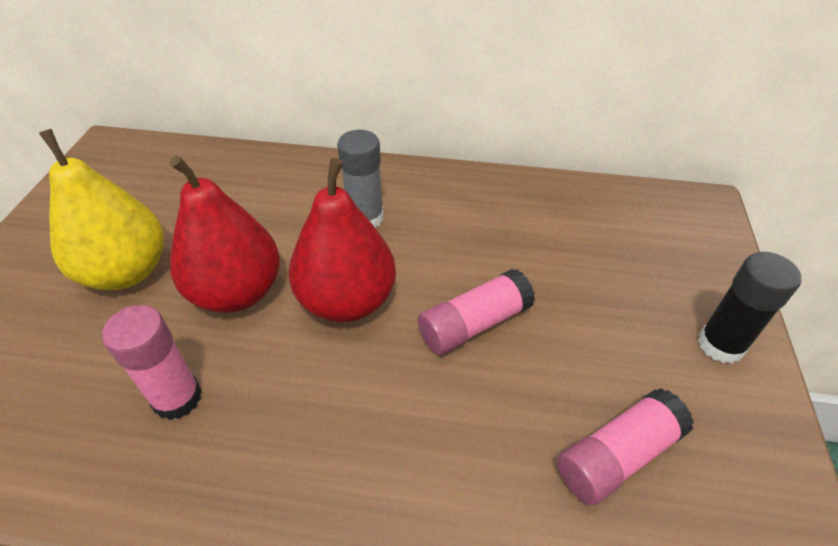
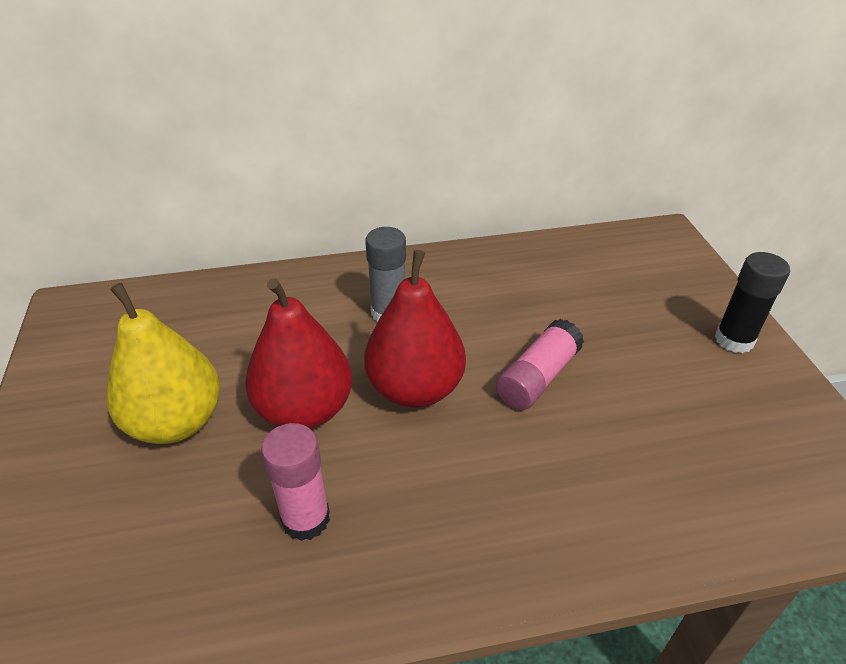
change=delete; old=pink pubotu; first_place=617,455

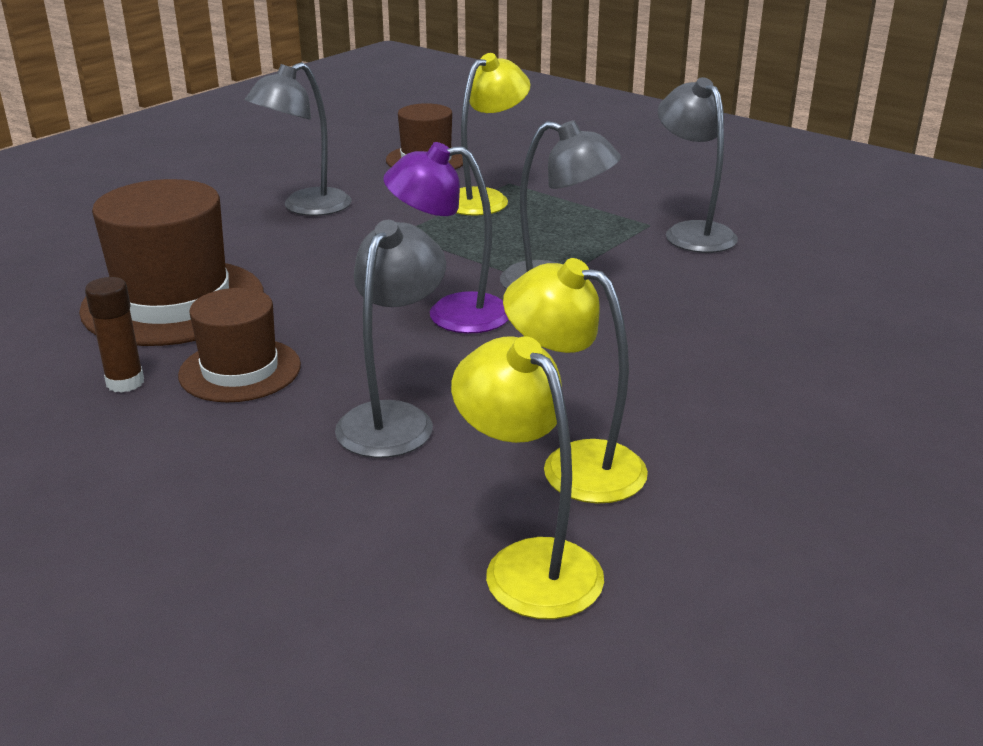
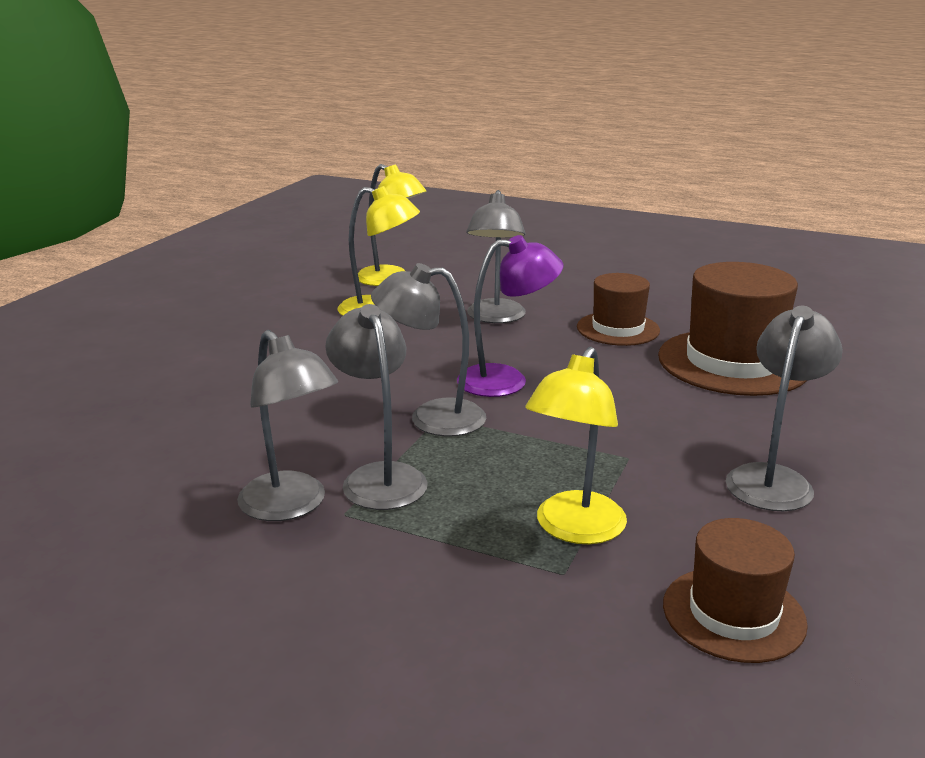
change=insert; new=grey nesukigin; second_place=379,477
change=delete; old=brown pubotu; first_place=125,382

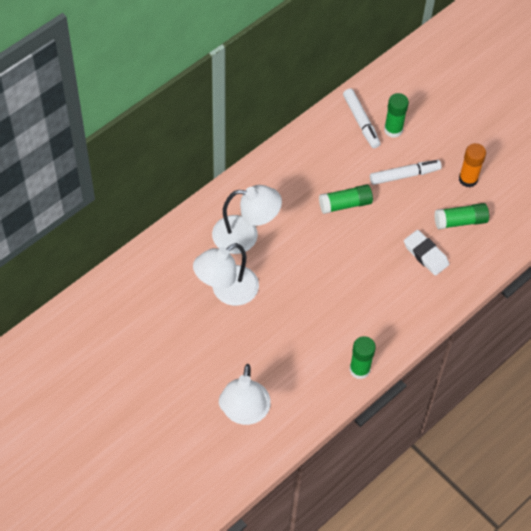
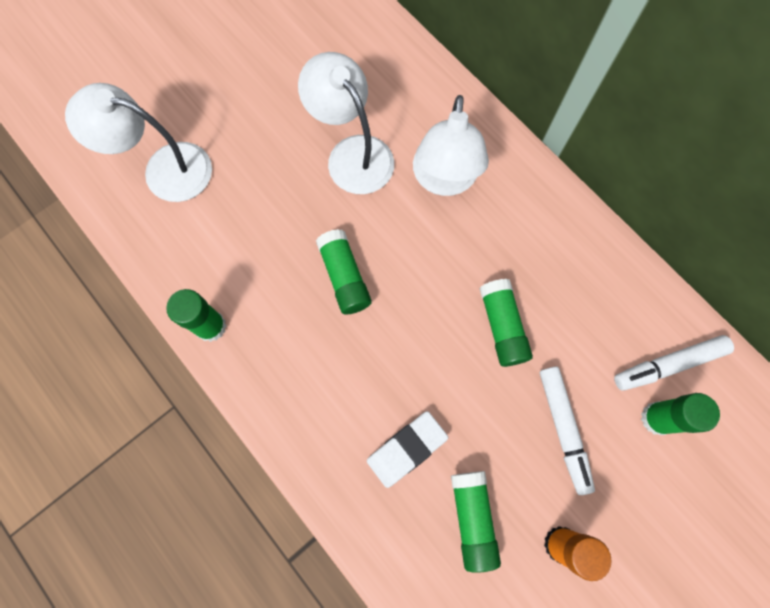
change=insert; new=green pubotu; second_place=344,277

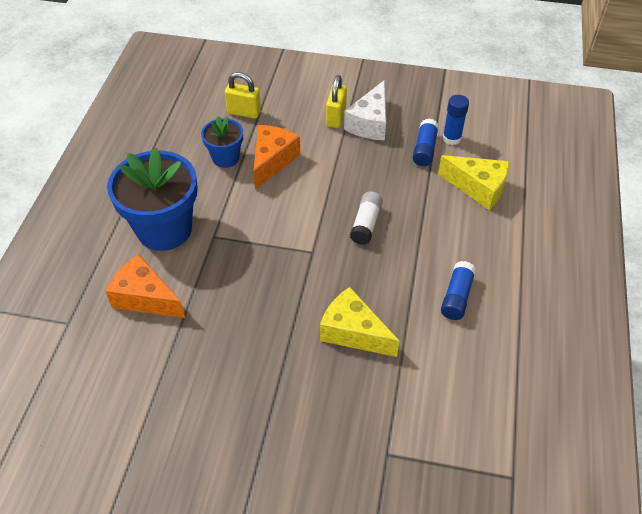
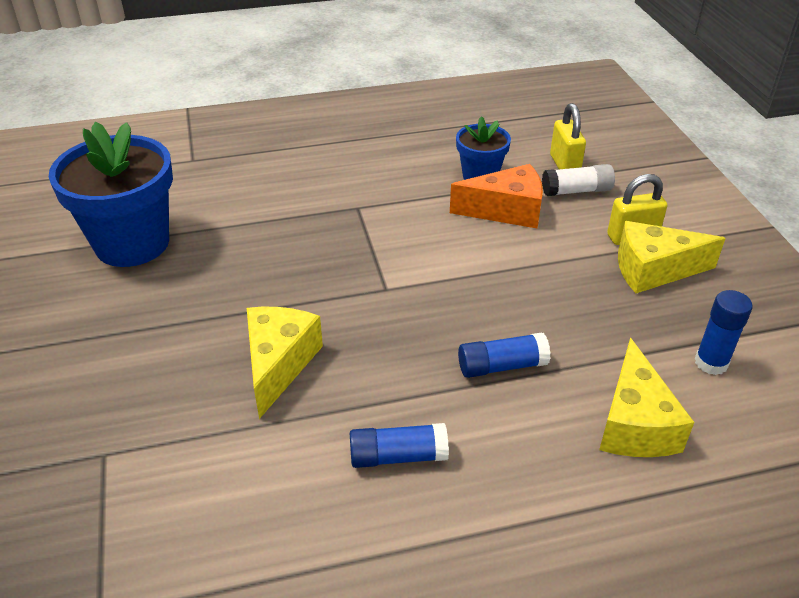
change=move; old=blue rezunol; first_place=164,229; second_place=132,243
change=move; old=blue pubotu; first_place=424,149; second_place=502,366
change=move; old=white pubotu; first_place=366,224; second_place=576,191
change=recolor; old=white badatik; new=yellow badatik; first_place=370,123; second_place=654,270
change=delete; old=orange badatik; first_place=145,298

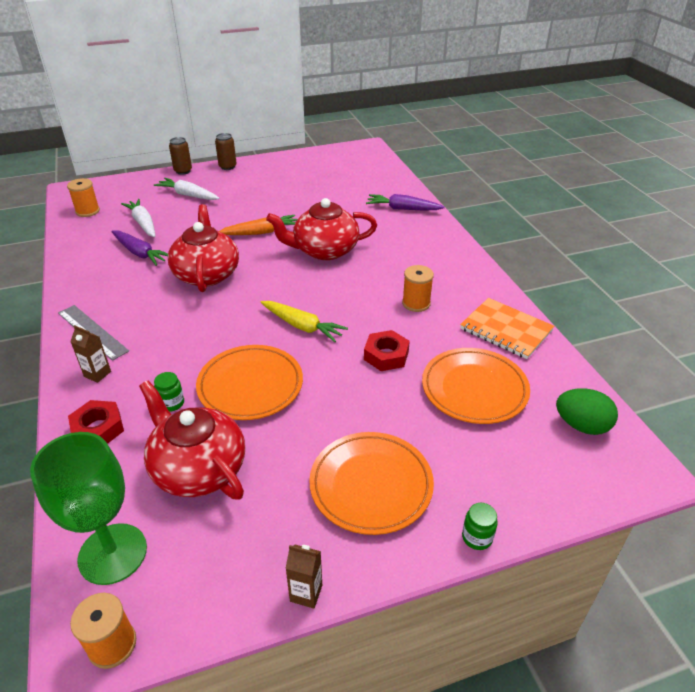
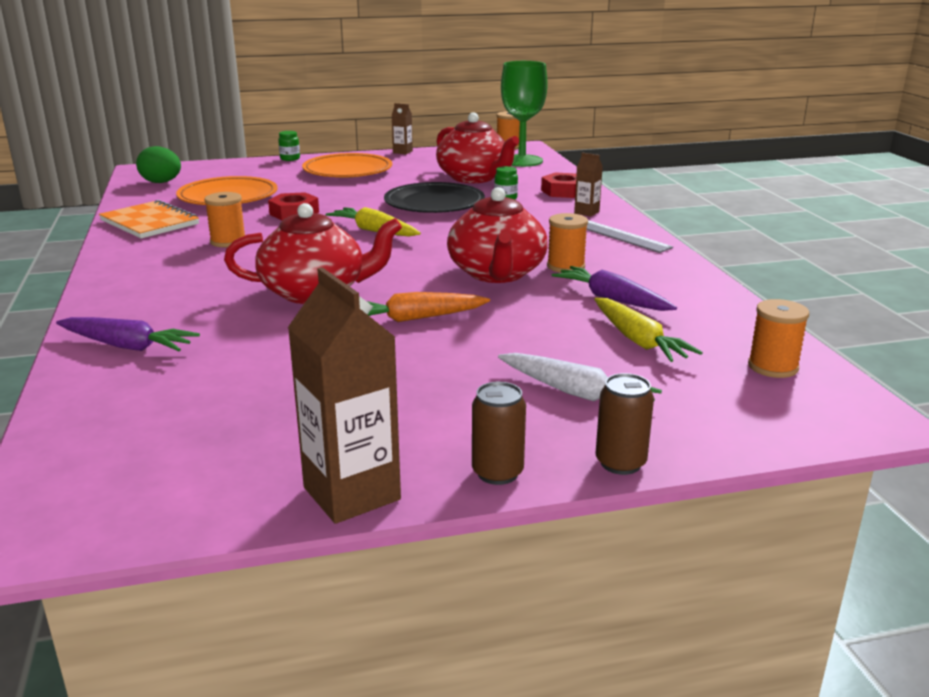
change=insert; new=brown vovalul; second_place=351,493
change=recolor; old=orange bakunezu; new=black bakunezu; first_place=250,385; second_place=434,203
change=insert; new=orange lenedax; second_place=566,266
change=recolor; old=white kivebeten; new=yellow kivebeten; first_place=143,223; second_place=638,340

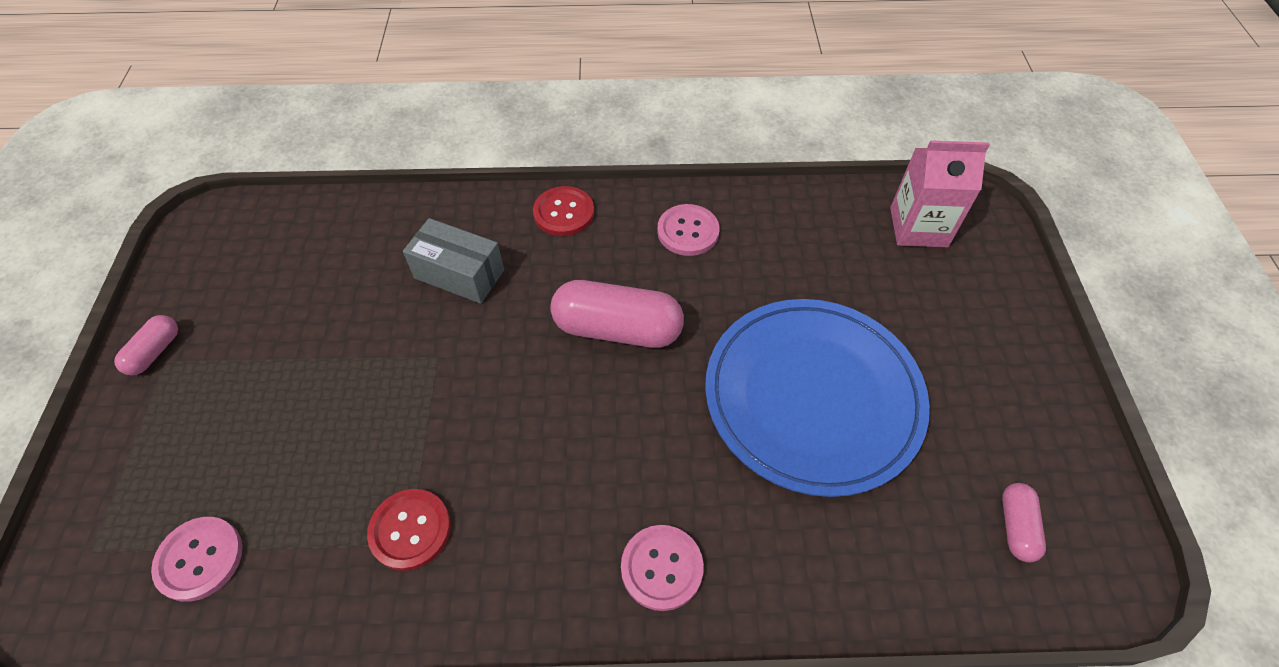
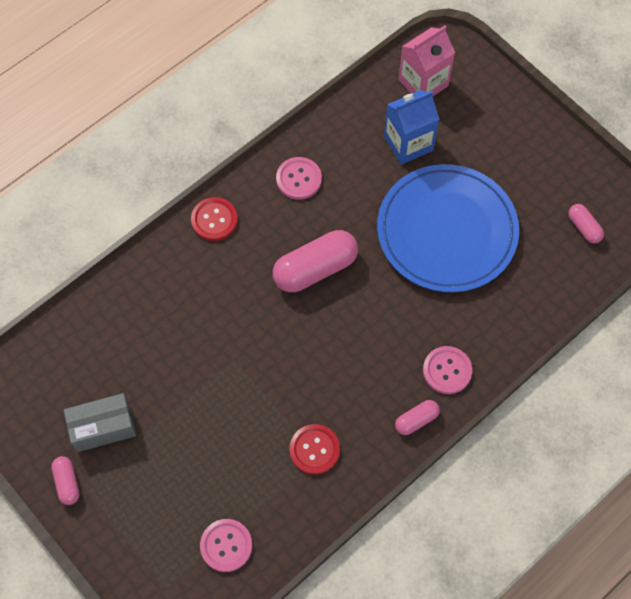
change=move; old=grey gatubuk; first_place=459,274; second_place=103,427
change=insert; new=blue vovalul; second_place=408,143
change=insert; new=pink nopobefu; second_place=416,420

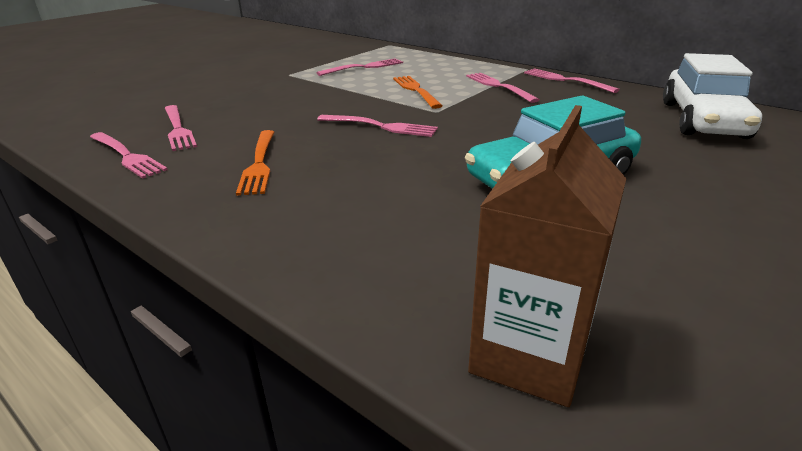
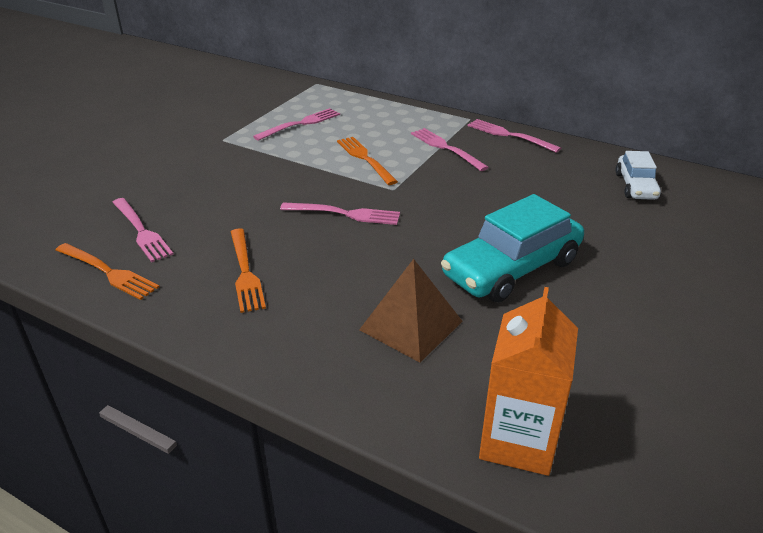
change=recolor; old=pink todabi; new=orange todabi; first_place=127,156; second_place=108,272
change=insert; new=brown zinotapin; second_place=411,325
change=recolor; old=brown vovalul; new=orange vovalul; first_place=529,355; second_place=518,441
change=resize; old=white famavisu; first_place=702,120; second_place=635,186; factor=0.57

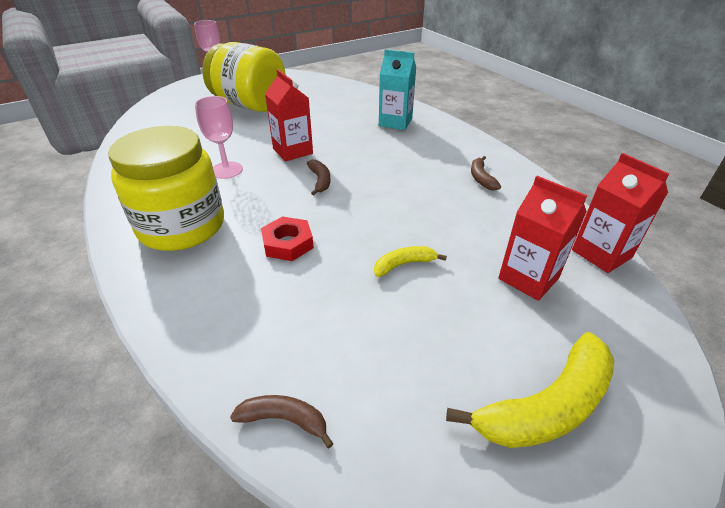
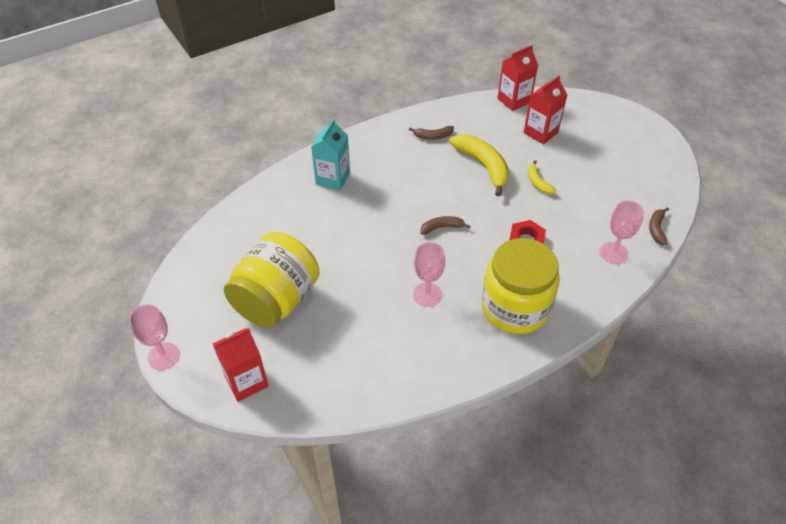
change=move; old=red vovalul; first_place=293,151; second_place=246,381
change=move; old=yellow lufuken; first_place=546,406; second_place=483,166
change=insert; new=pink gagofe; second_place=613,253

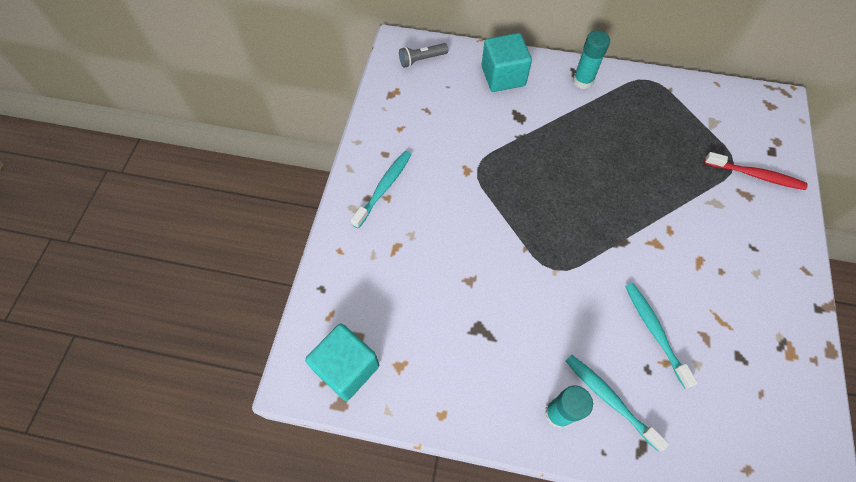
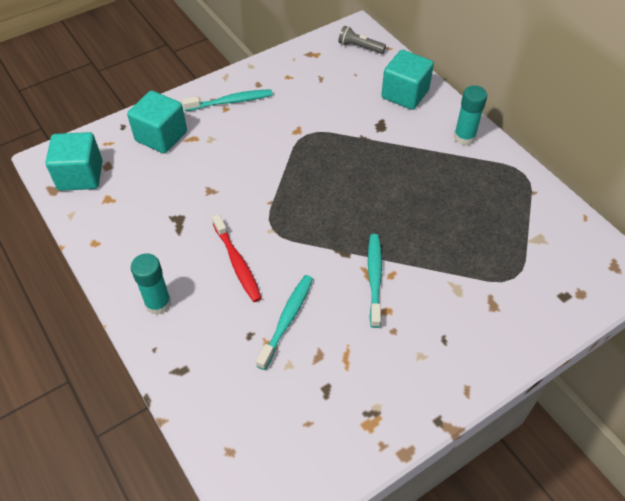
change=insert; new=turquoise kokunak; second_place=161,136
change=move; old=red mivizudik; first_place=755,175; second_place=237,263
change=move; old=turquoise mivizudik; first_place=609,399; second_place=374,278

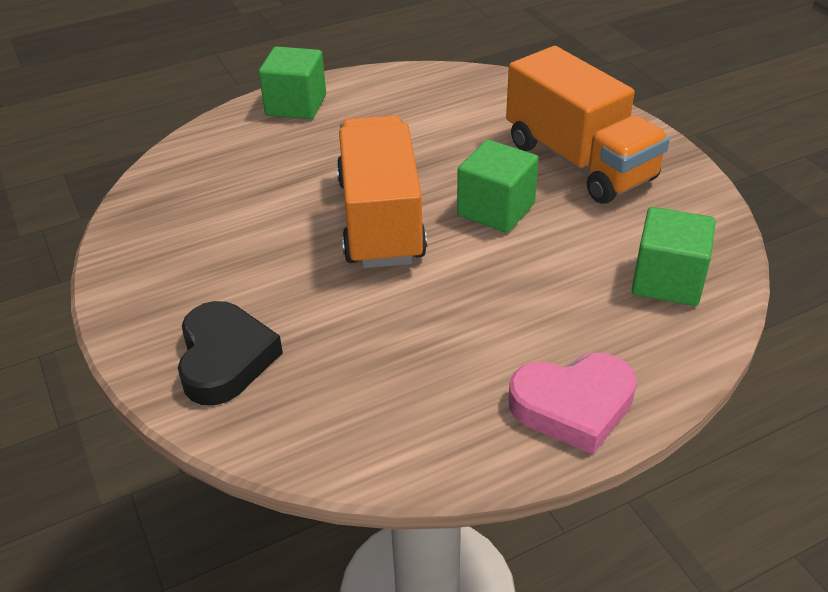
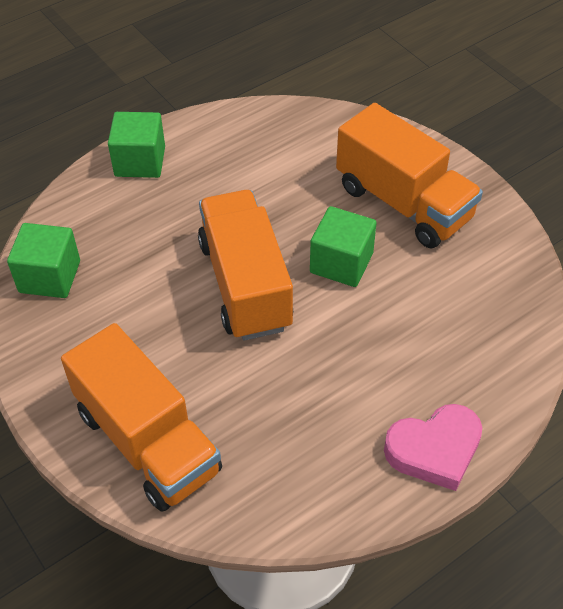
change=move; old=green kokunak; first_place=667,280; second_place=50,277
change=replace; old=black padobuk; new=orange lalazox; first_place=225,359; second_place=148,441

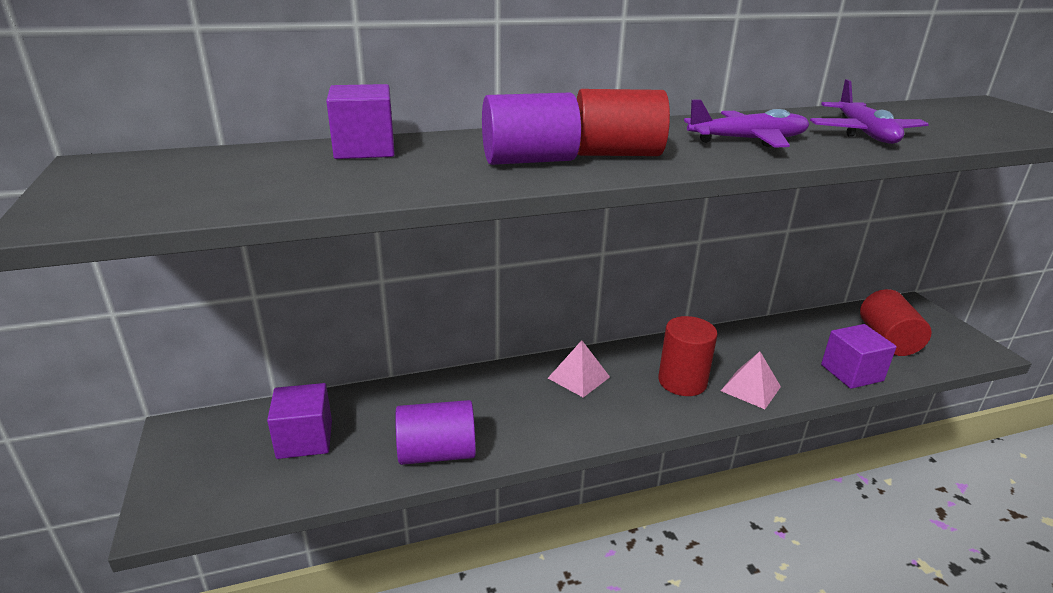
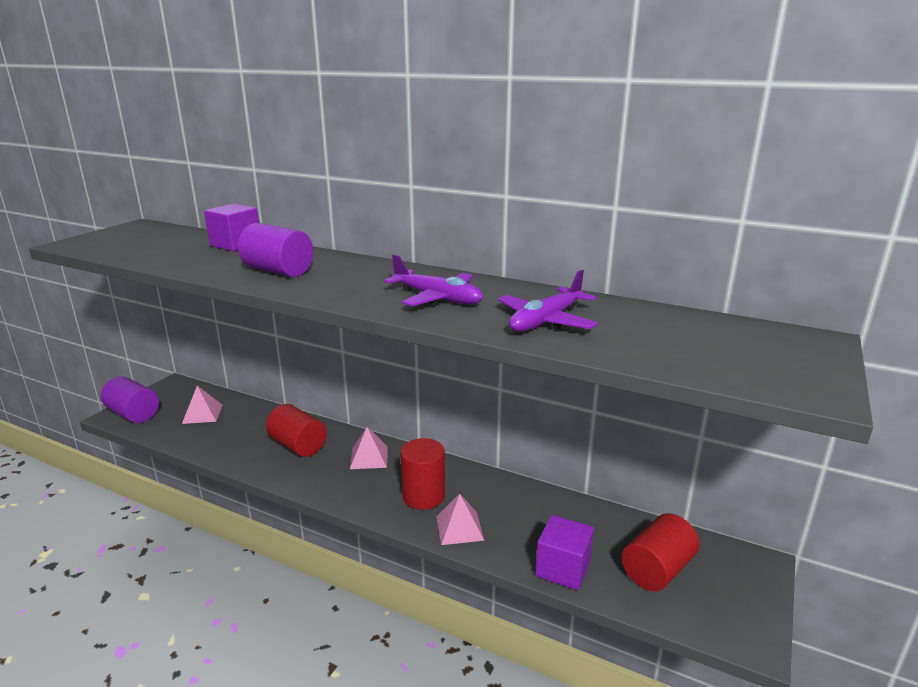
change=move; old=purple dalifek; first_place=437,453; second_place=133,414
change=replace; old=purple kokunak; new=pink zinotapin; first_place=305,439; second_place=202,414
change=move; old=red dalifek; first_place=617,154; second_place=298,445

